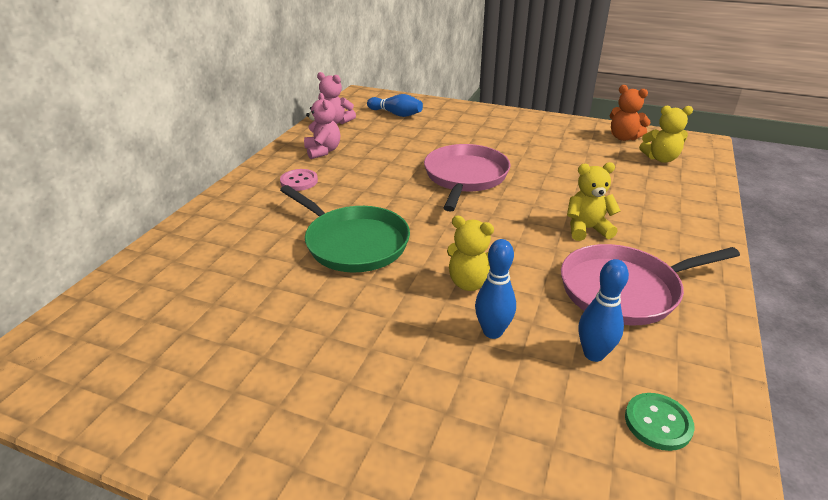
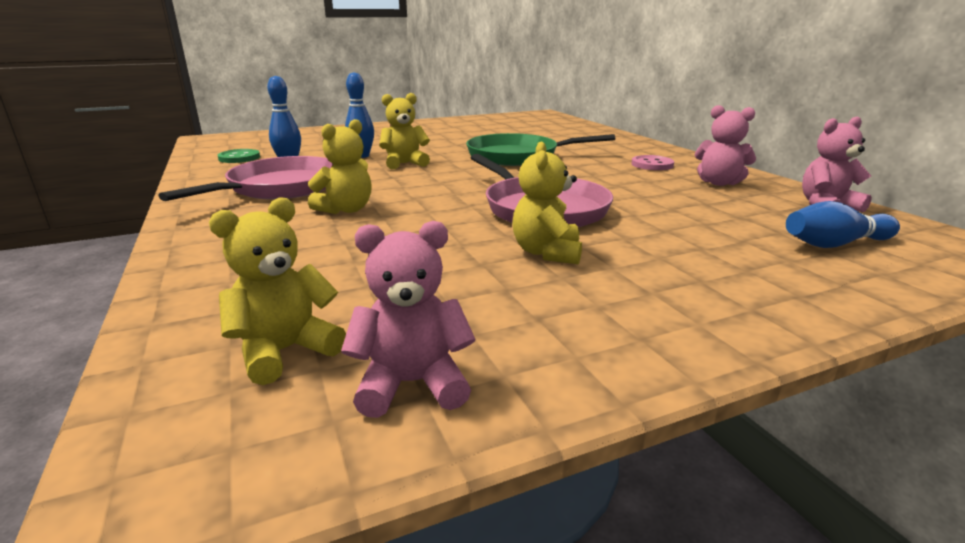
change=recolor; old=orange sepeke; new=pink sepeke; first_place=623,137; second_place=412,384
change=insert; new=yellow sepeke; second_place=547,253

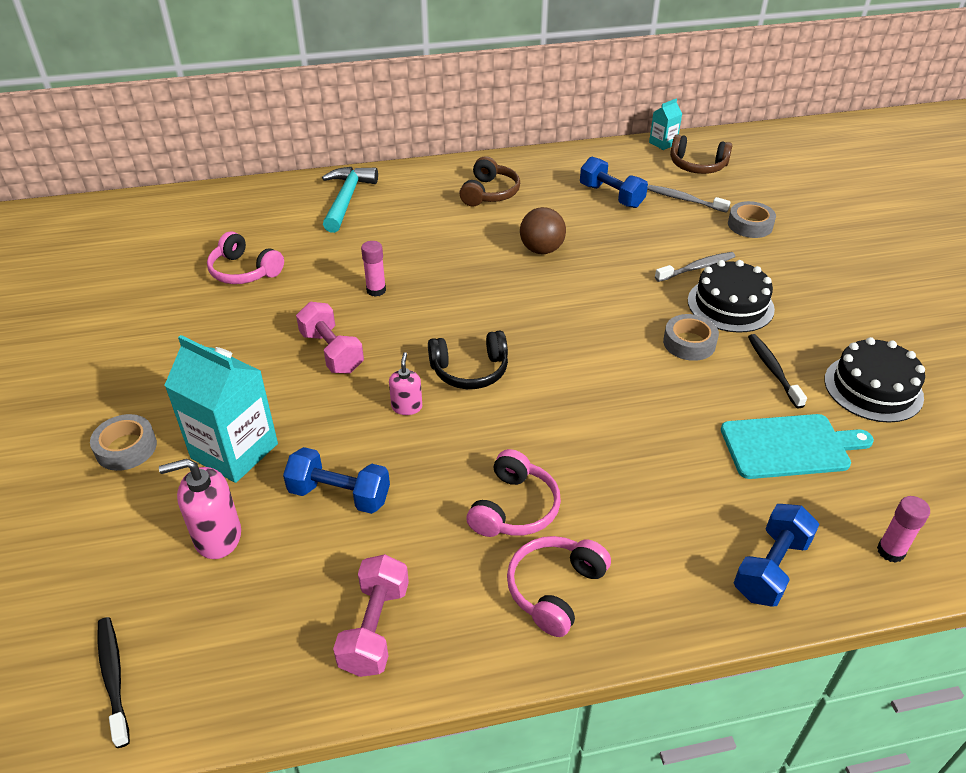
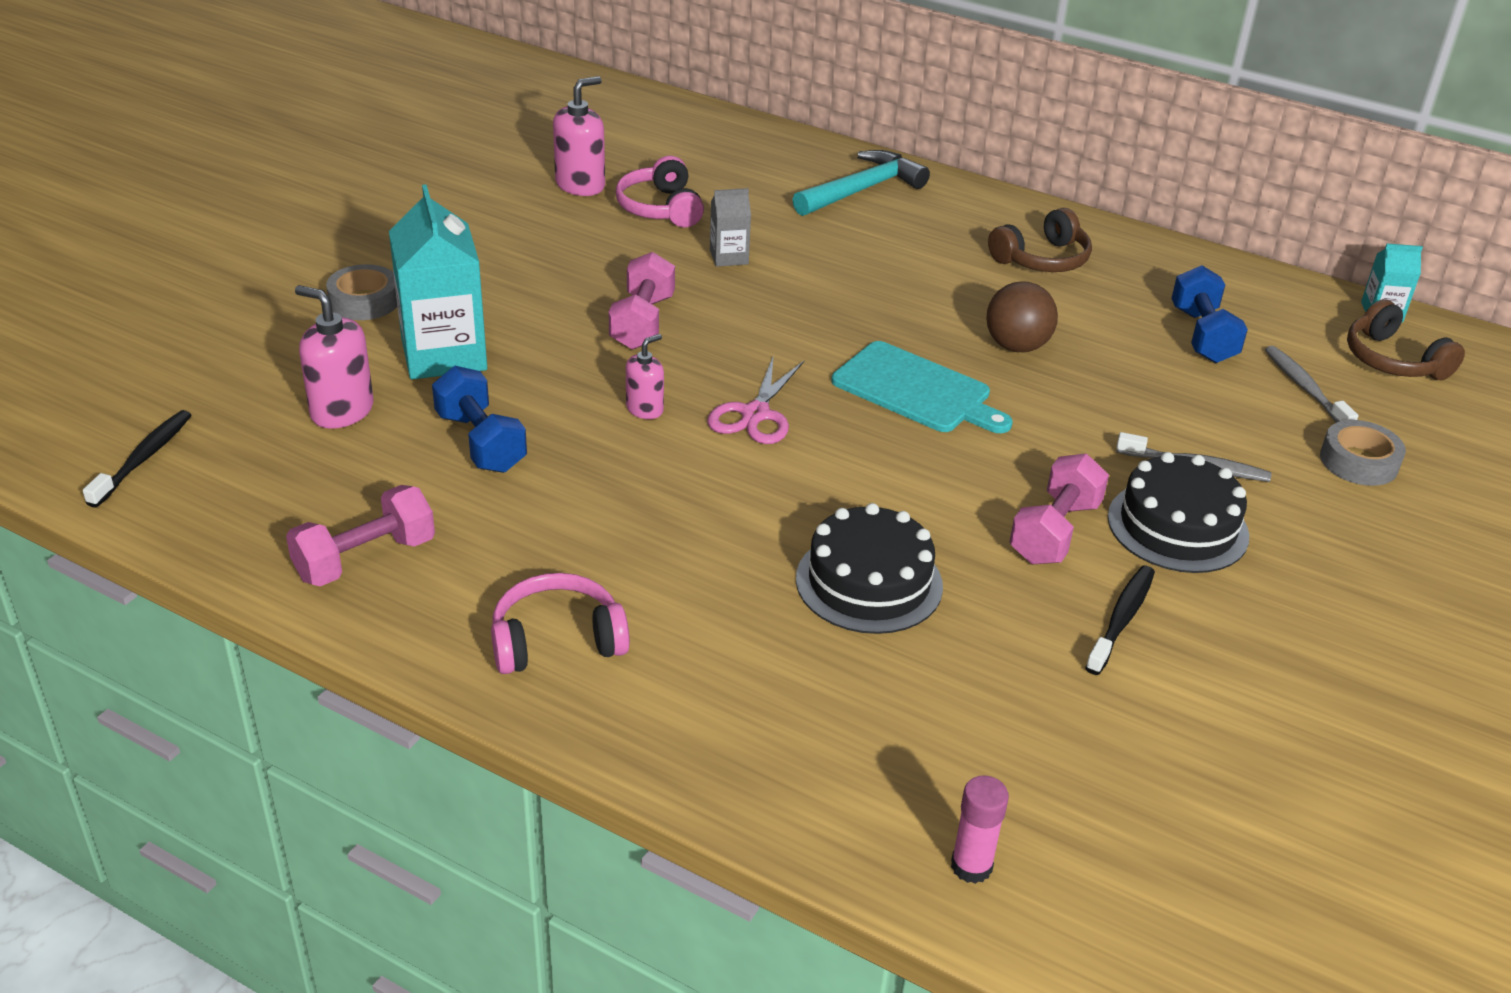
change=insert; new=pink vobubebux; second_place=580,185
change=replace; old=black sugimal; new=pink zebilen; first_place=470,370; second_place=755,414
change=insert; new=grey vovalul; second_place=729,257
change=move; old=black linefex; first_place=873,388; second_place=869,582
change=move; old=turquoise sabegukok; first_place=789,446; second_place=916,390
change=replace; old=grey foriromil; new=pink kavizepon; first_place=689,343; second_place=1054,532
change=delete; old=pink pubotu; first_place=376,290
change=delete; old=pink sugimal; first_place=514,508
change=delete; old=blue kavizepon; first_place=771,568

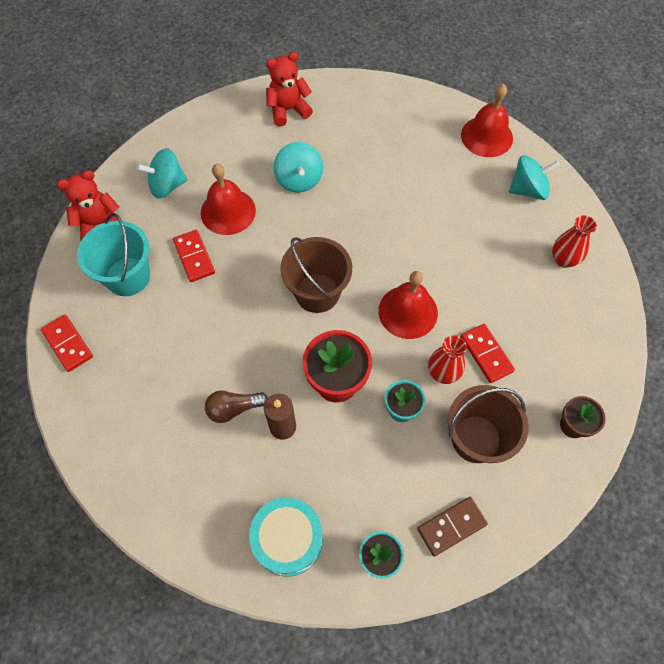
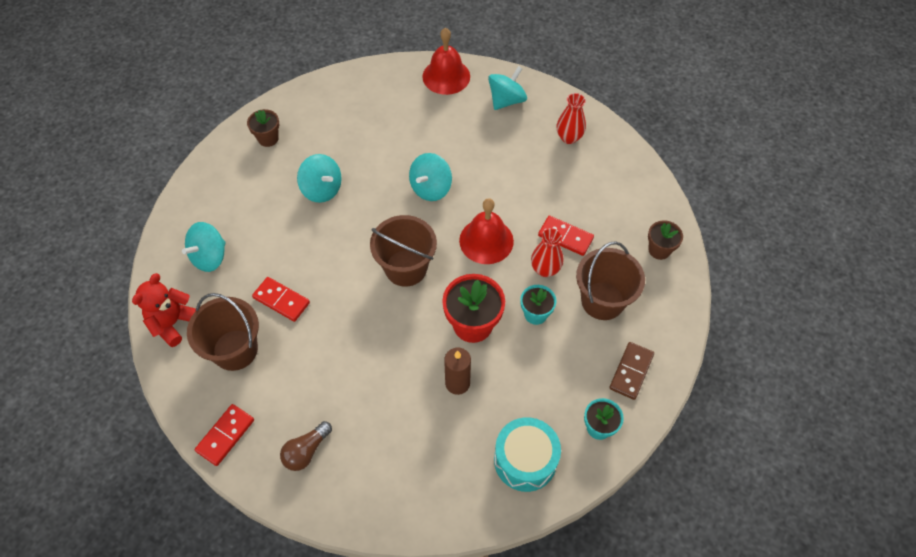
change=recolor; old=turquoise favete; new=brown favete; first_place=128,276; second_place=235,350
change=rotate; old=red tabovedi; first_place=67,344; second_place=225,435; degrees=-75
change=replace; old=red sepeke; new=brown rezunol; first_place=288,110; second_place=268,138
change=move; old=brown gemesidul; first_place=234,409; second_place=306,451
change=insert; new=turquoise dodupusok; second_place=431,188
change=delete; old=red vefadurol; first_place=228,211

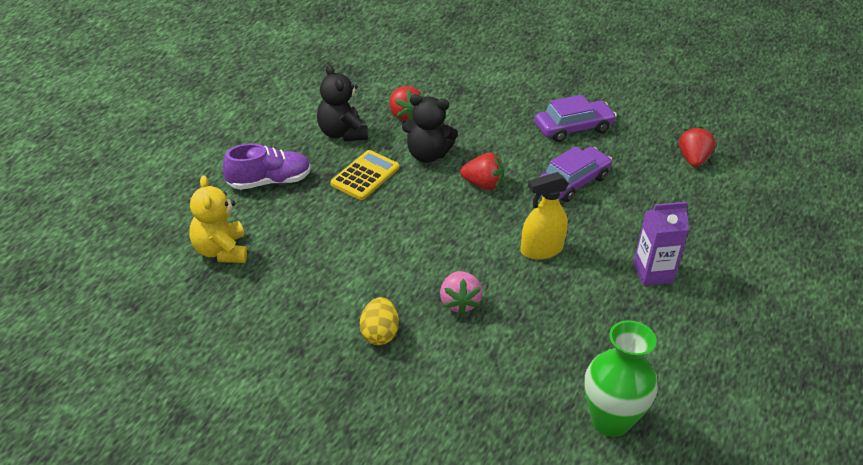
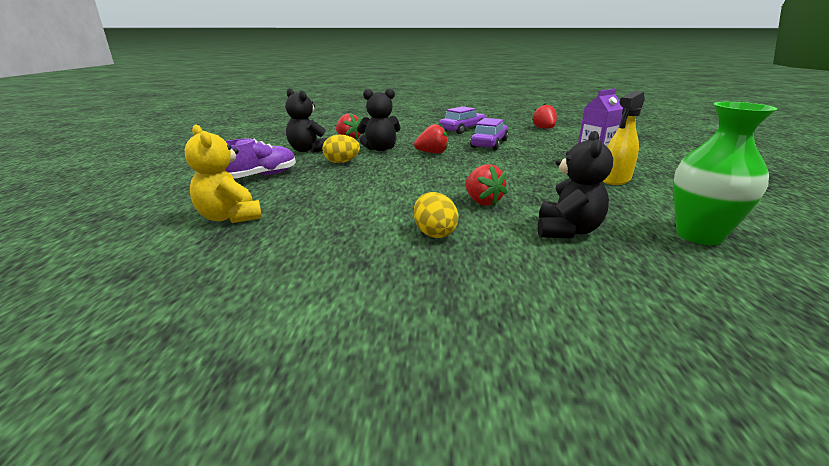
change=replace; old=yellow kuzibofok; new=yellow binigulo; first_place=365,176; second_place=342,162
change=recolor; old=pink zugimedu; new=red zugimedu; first_place=459,303; second_place=482,202
change=insert; new=black sepeke; second_place=567,231
change=move; old=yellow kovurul; first_place=541,250; second_place=615,180

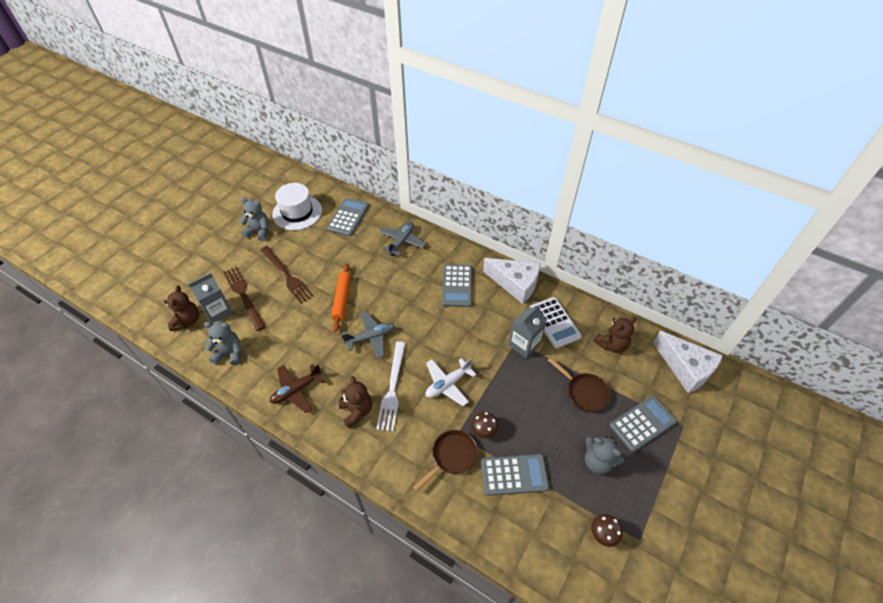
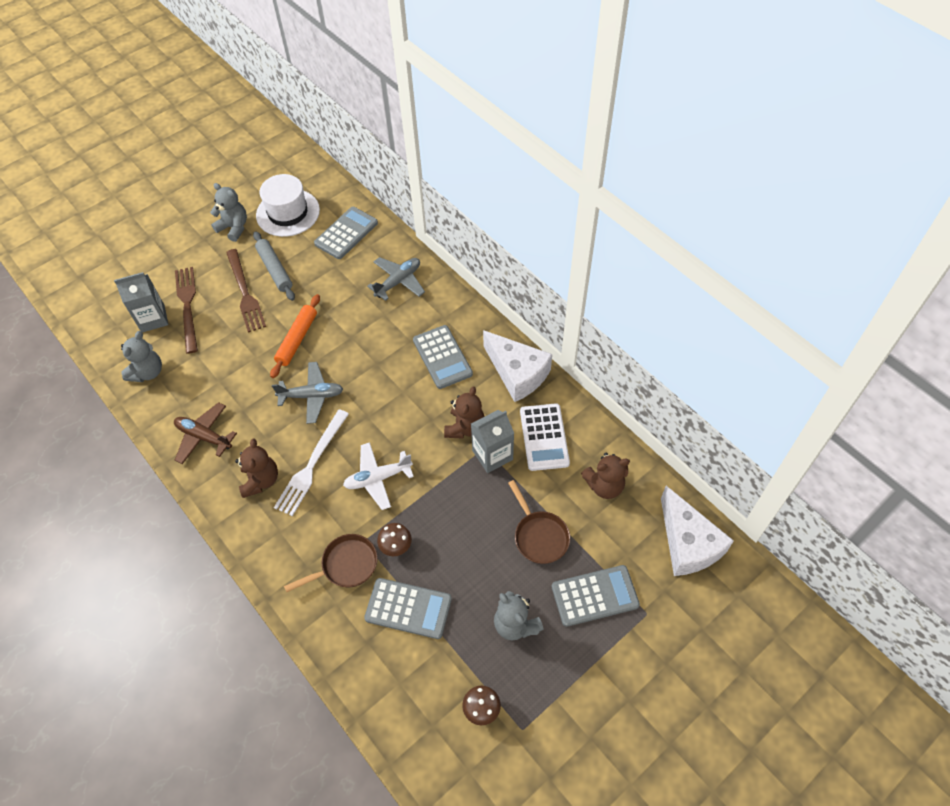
change=rotate; old=grey sepeke; first_place=229,353; second_place=147,372; degrees=90
change=rotate; old=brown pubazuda; first_place=296,390; second_place=204,437; degrees=45
change=insert; new=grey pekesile; second_place=275,270
change=rotate; old=grey kuzibofok; first_place=457,286; second_place=442,357; degrees=-45
change=move; old=brown sepeke; first_place=187,320; second_place=465,427

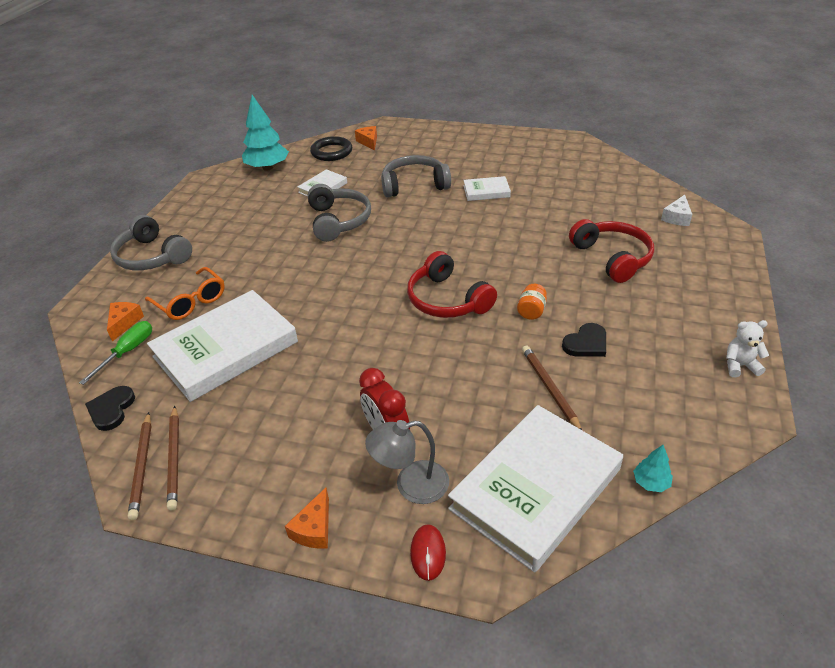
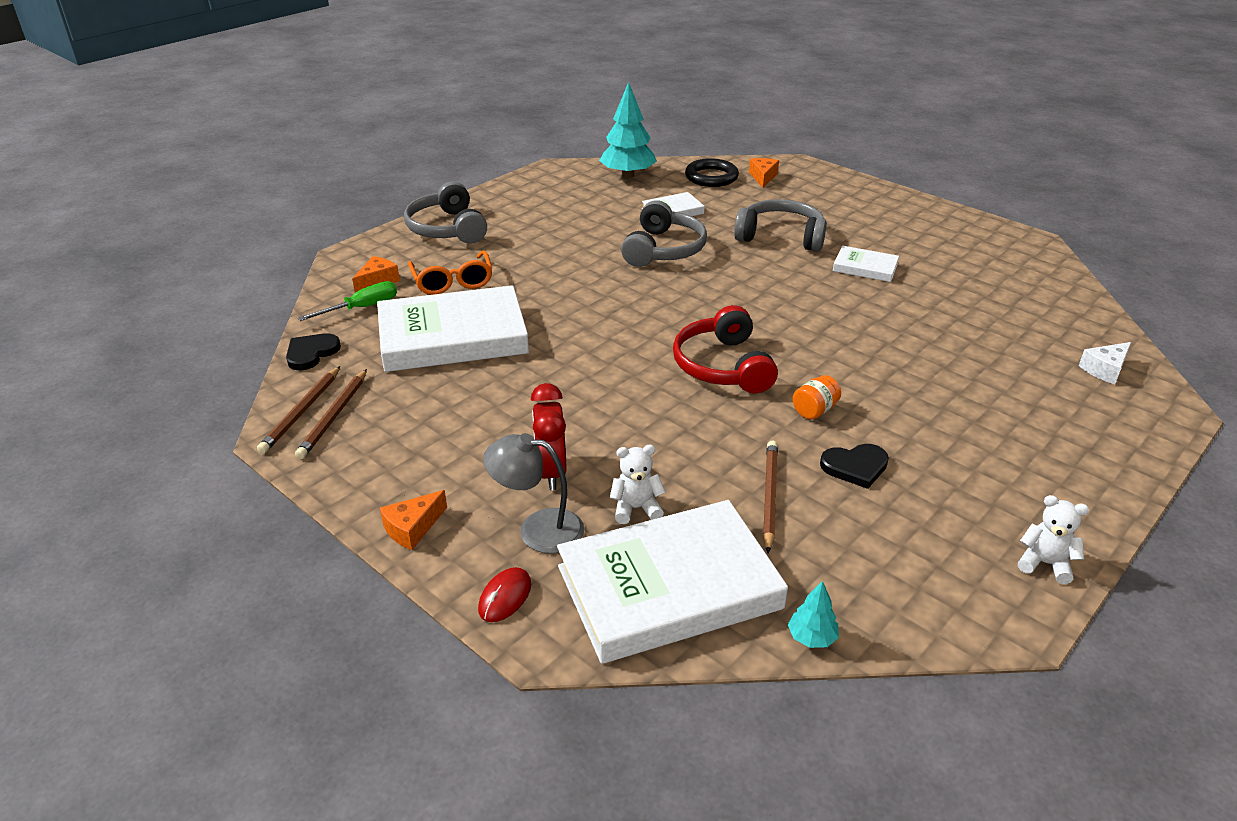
change=insert; new=white sepeke; second_place=636,508
change=delete; old=red sugimal; first_place=612,258

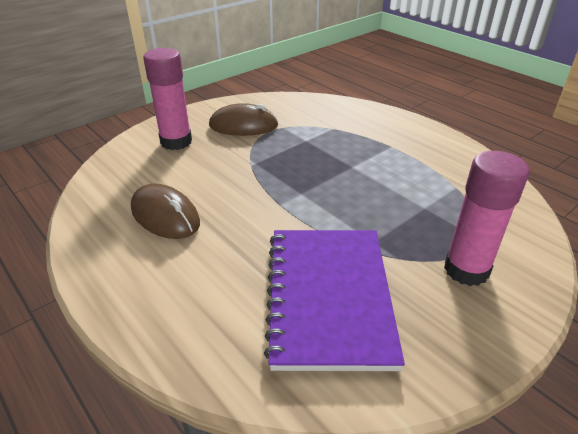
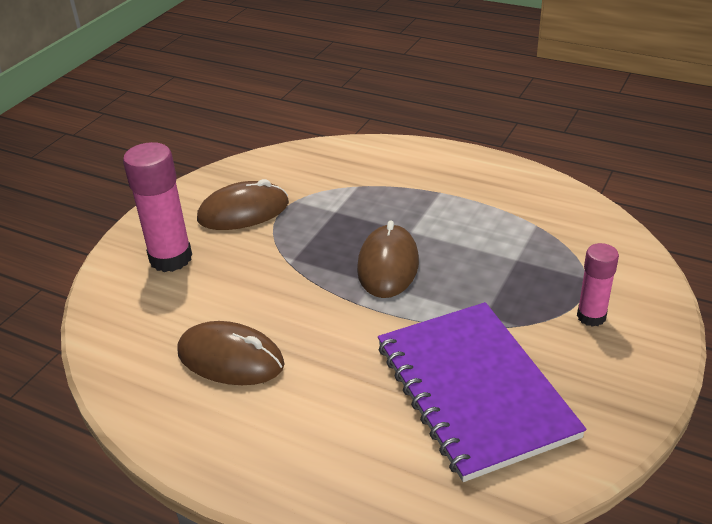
change=insert; new=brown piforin; second_place=388,265
change=resize; old=pink pubotu; first_place=466,270; second_place=591,316; factor=0.6

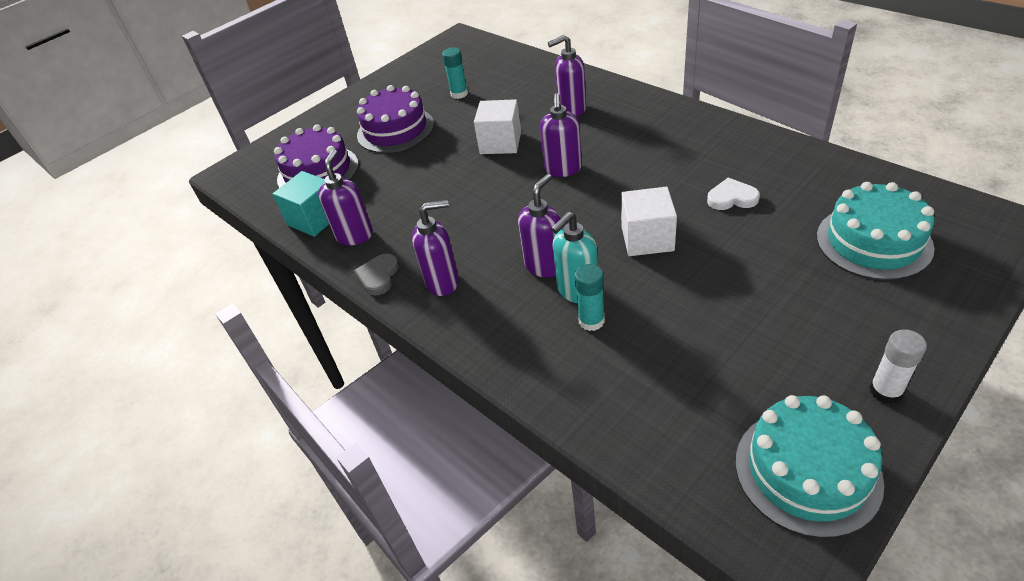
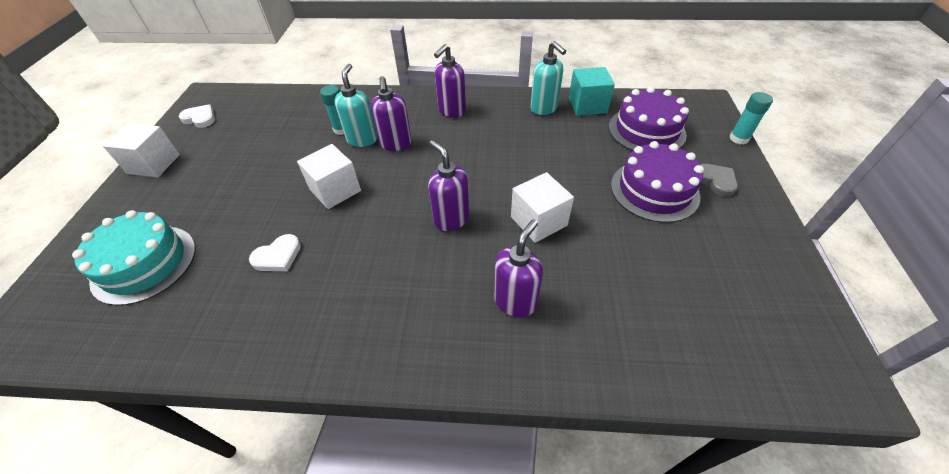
change=replace; old=white pubotu; new=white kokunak; first_place=885,391; second_place=154,164
change=replace; old=turquoise linefex; new=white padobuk; first_place=807,471; second_place=200,118
change=recolor; old=purple vobubebux; new=turquoise vobubebux; first_place=355,235; second_place=544,108
change=move; old=grey padobuk; first_place=378,276; second_place=716,181
change=move; old=turquoise pubotu; first_place=459,94; second_place=738,138

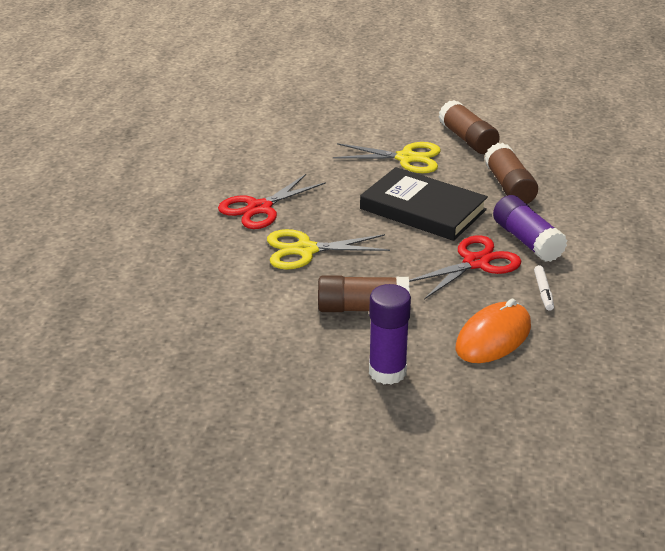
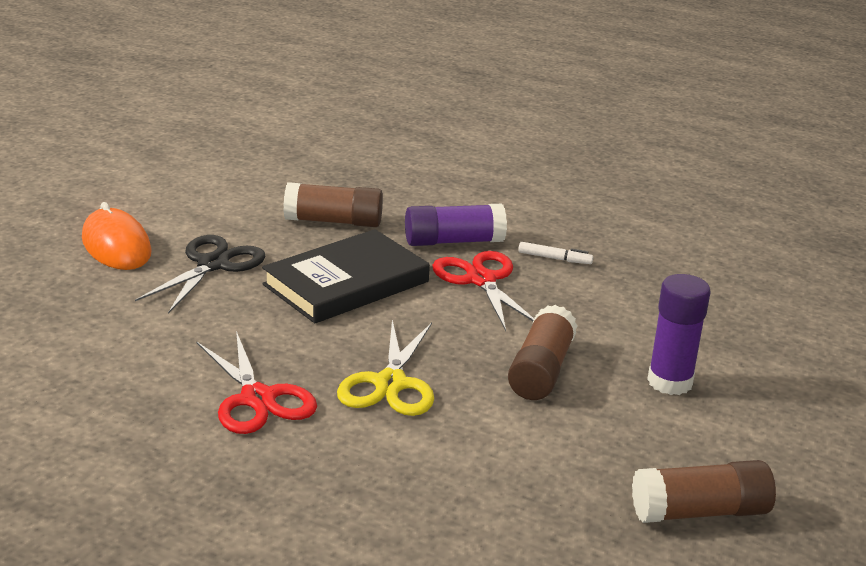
change=move; old=orange piforin; first_place=493,337; second_place=116,246
change=recolor; old=yellow zebilen; new=black zebilen; first_place=406,158; second_place=213,264
change=move; old=brown pubotu; first_place=467,139; second_place=700,512

